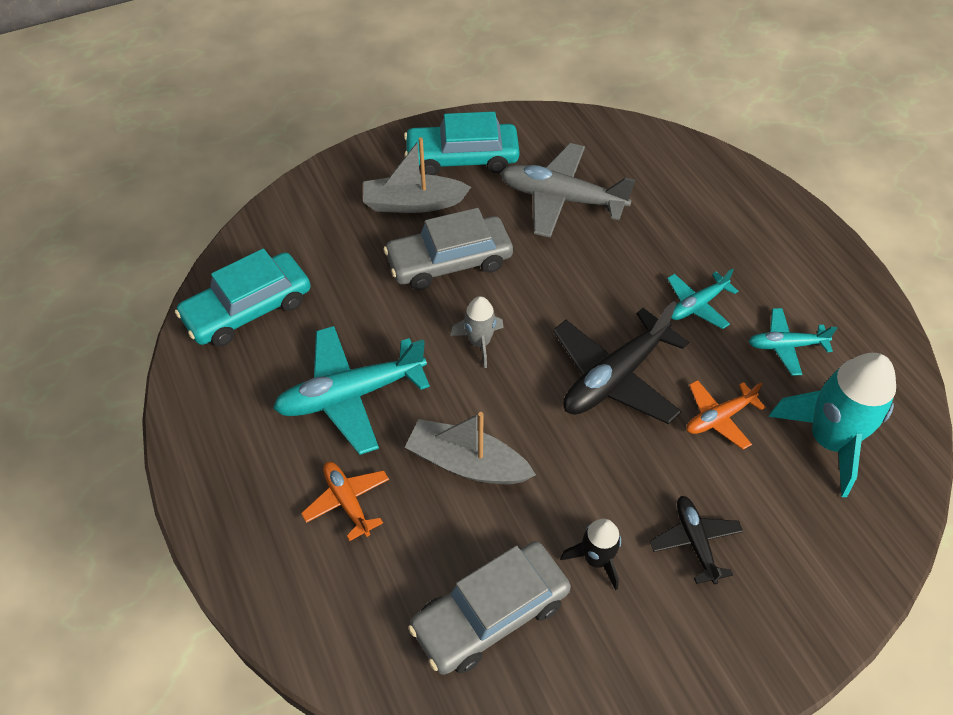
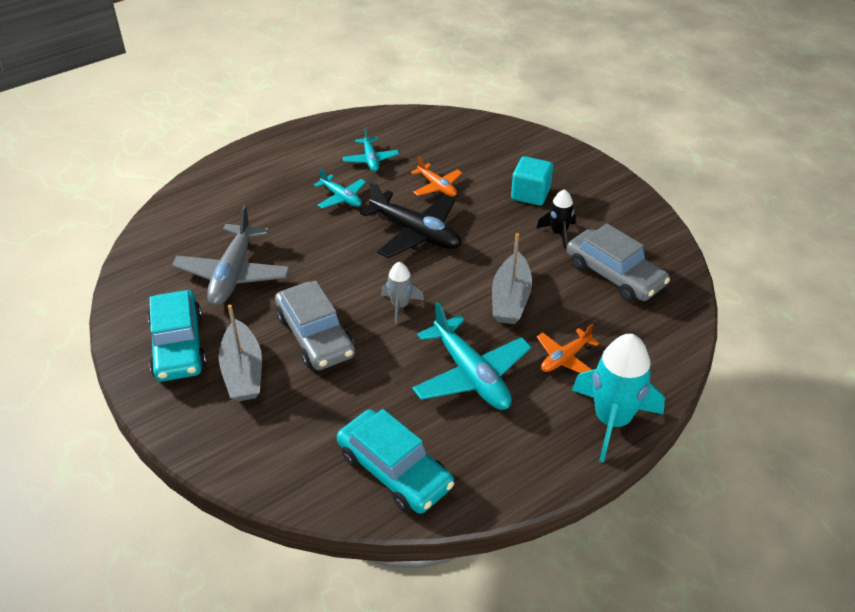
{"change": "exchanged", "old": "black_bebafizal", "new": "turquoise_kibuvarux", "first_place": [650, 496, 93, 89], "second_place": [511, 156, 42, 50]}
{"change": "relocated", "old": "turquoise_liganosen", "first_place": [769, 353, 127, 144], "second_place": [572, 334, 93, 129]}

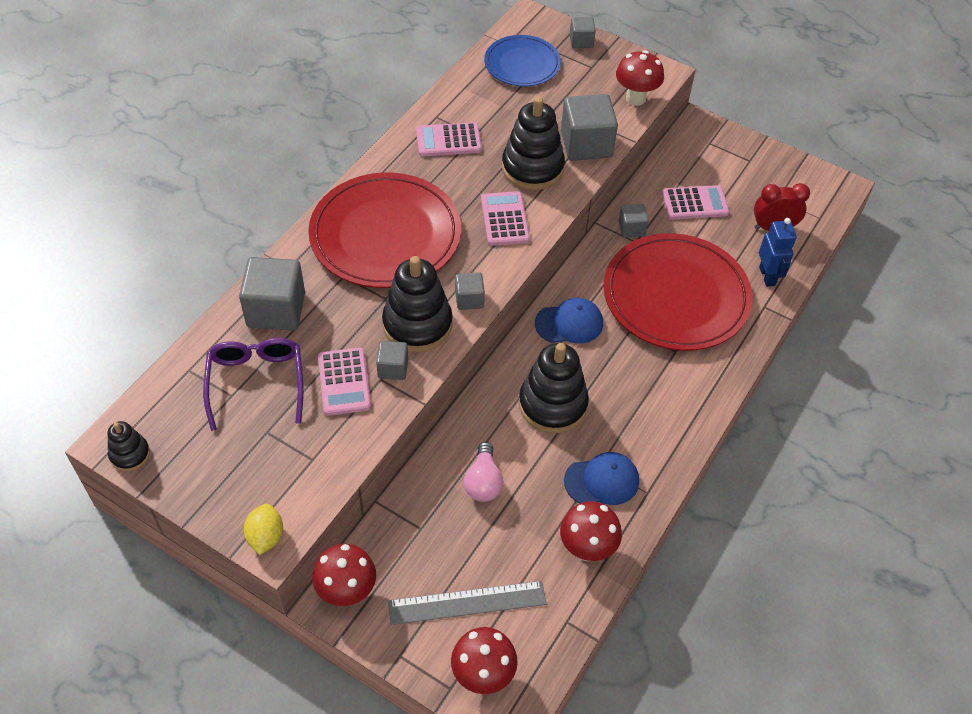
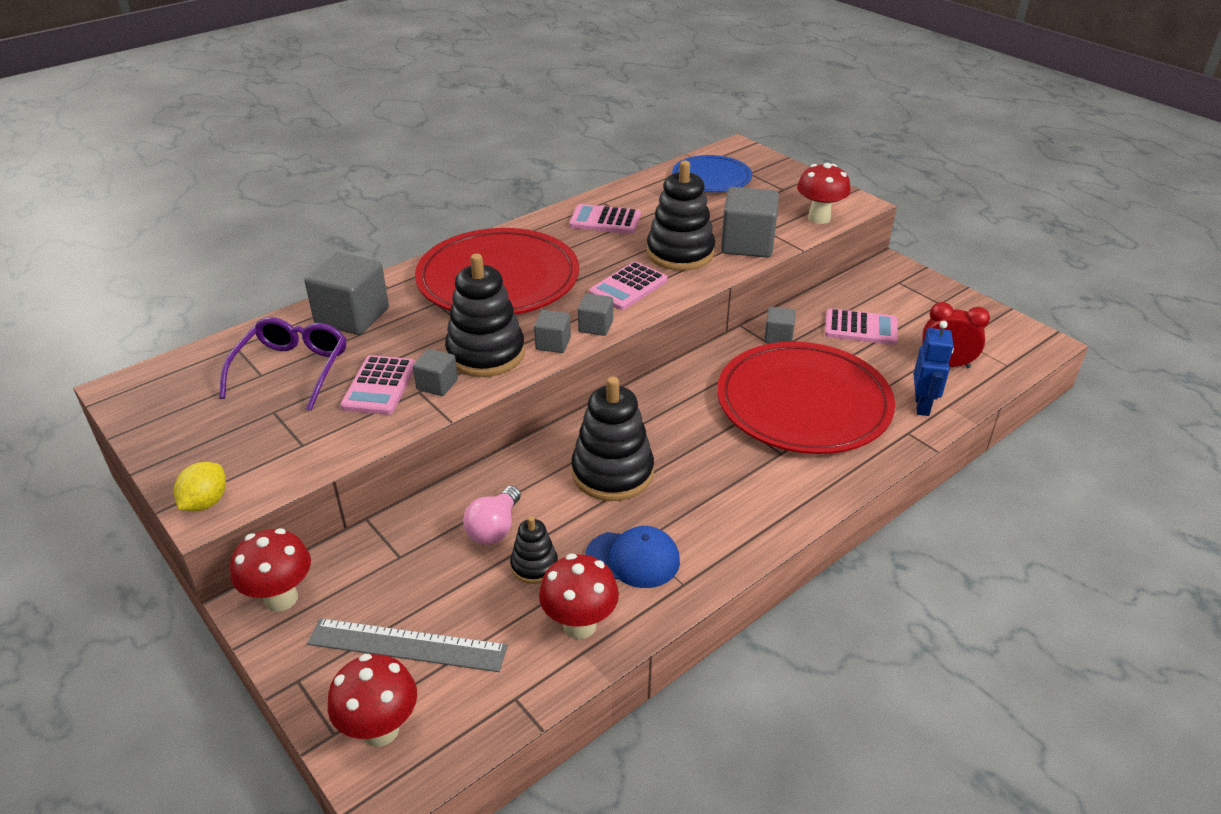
{"change": "relocated", "old": "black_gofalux", "first_place": [108, 421, 42, 50], "second_place": [510, 516, 48, 68]}
{"change": "relocated", "old": "grey_kibuvarux", "first_place": [570, 17, 26, 31], "second_place": [578, 293, 35, 43]}
{"change": "spun", "old": "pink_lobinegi", "first_place": [481, 191, 49, 55], "second_place": [589, 261, 79, 49], "degrees": -150}
{"change": "missing", "old": "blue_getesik", "first_place": [535, 298, 68, 45]}

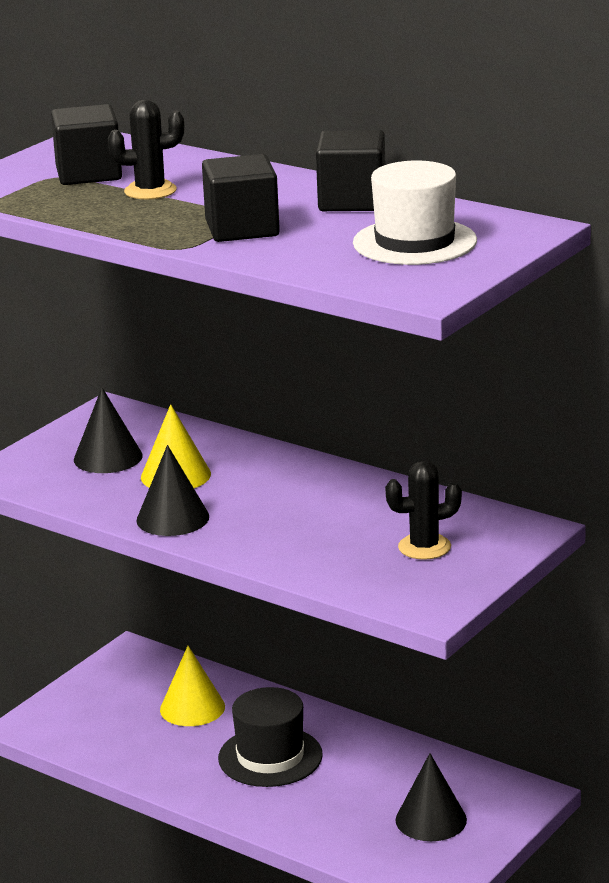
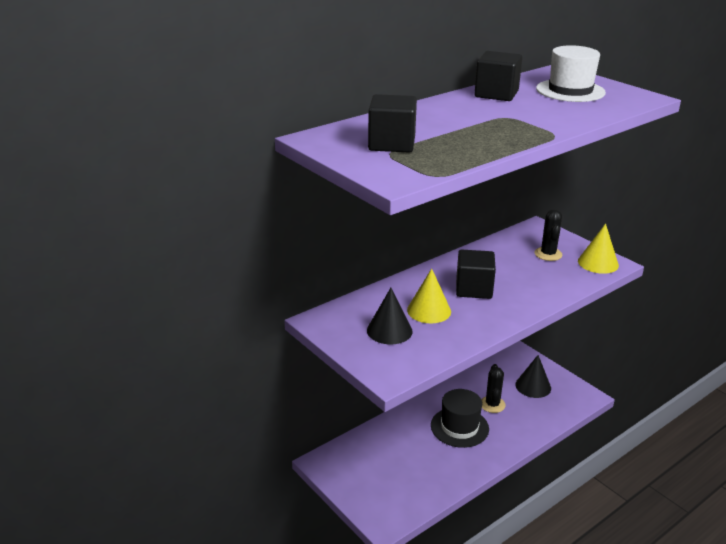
{"change": "relocated", "old": "black_kibuvarux", "first_place": [202, 154, 78, 88], "second_place": [456, 249, 40, 50]}
{"change": "relocated", "old": "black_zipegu", "first_place": [108, 100, 76, 100], "second_place": [481, 364, 25, 49]}
{"change": "relocated", "old": "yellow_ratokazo", "first_place": [160, 646, 65, 80], "second_place": [578, 224, 41, 50]}
{"change": "missing", "old": "black_ratokazo", "first_place": [136, 445, 73, 91]}

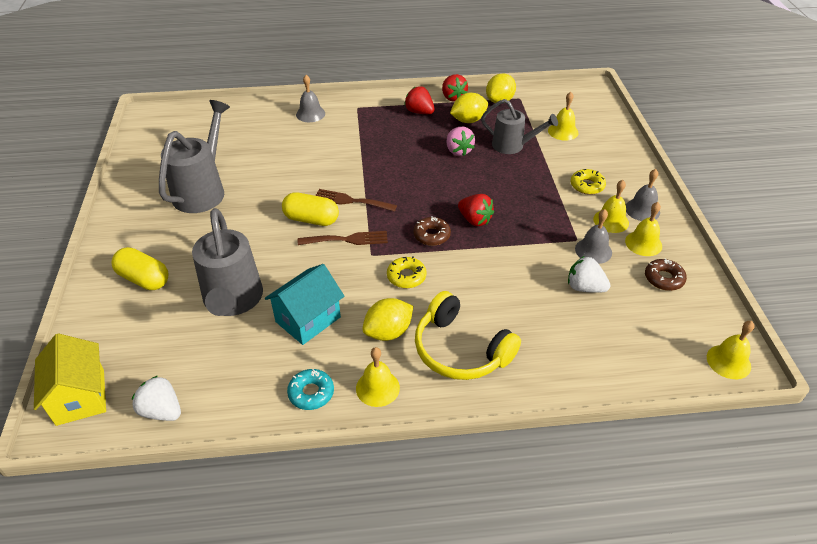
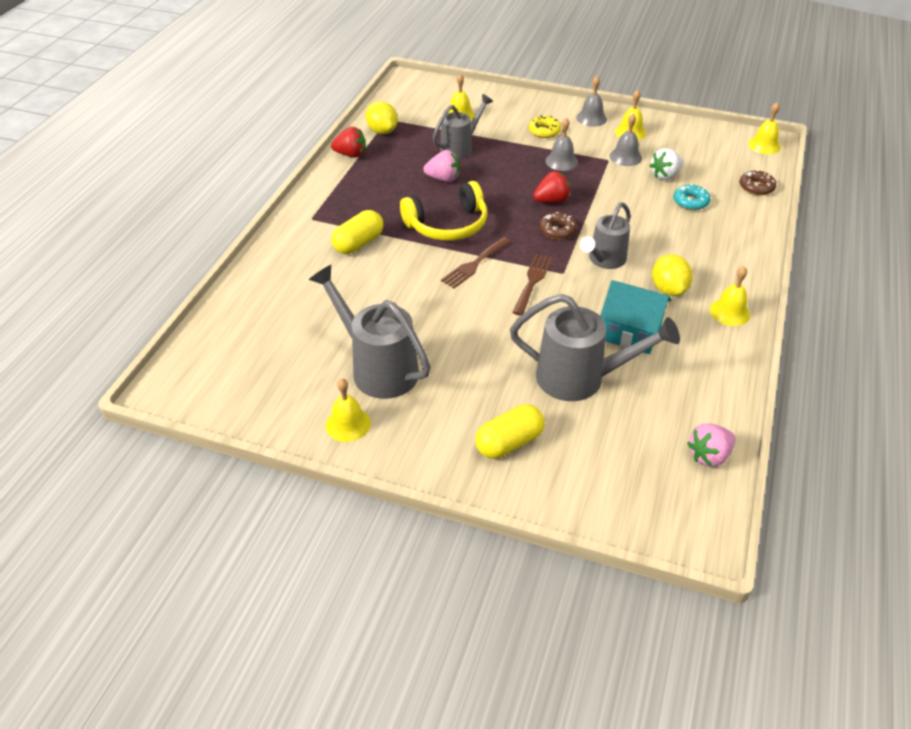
{"change": "relocated", "old": "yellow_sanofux", "first_place": [593, 180, 36, 53], "second_place": [326, 378, 45, 64]}
{"change": "relocated", "old": "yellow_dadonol", "first_place": [282, 192, 57, 34], "second_place": [331, 210, 52, 44]}
{"change": "relocated", "old": "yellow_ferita", "first_place": [415, 291, 106, 89], "second_place": [400, 181, 87, 60]}
{"change": "relocated", "old": "grey_sanofux", "first_place": [296, 75, 29, 47], "second_place": [546, 118, 32, 53]}
{"change": "exchanged", "old": "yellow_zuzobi", "new": "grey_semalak", "first_place": [387, 257, 40, 31], "second_place": [580, 202, 51, 67]}
{"change": "spun", "old": "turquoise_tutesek", "first_place": [265, 264, 79, 81], "second_place": [600, 280, 71, 74], "degrees": -45}
{"change": "relocated", "old": "turquoise_zuzobi", "first_place": [287, 369, 47, 41], "second_place": [673, 184, 37, 26]}
{"change": "colour", "old": "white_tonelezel", "new": "pink_tonelezel", "first_place": [132, 376, 49, 45], "second_place": [687, 423, 48, 44]}
{"change": "relocated", "old": "brown_zuzobi", "first_place": [645, 258, 42, 33], "second_place": [740, 170, 36, 25]}
{"change": "missing", "old": "yellow_tutesek", "first_place": [34, 333, 72, 93]}
{"change": "missing", "old": "red_tonelezel", "first_place": [404, 86, 31, 28]}
{"change": "missing", "old": "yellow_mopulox", "first_place": [450, 93, 38, 30]}

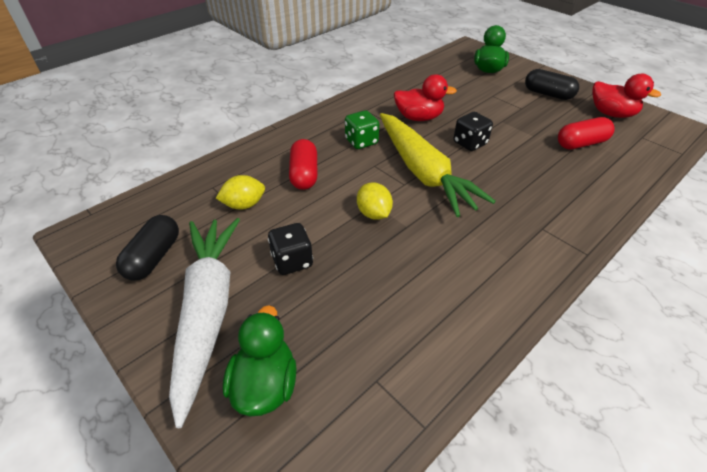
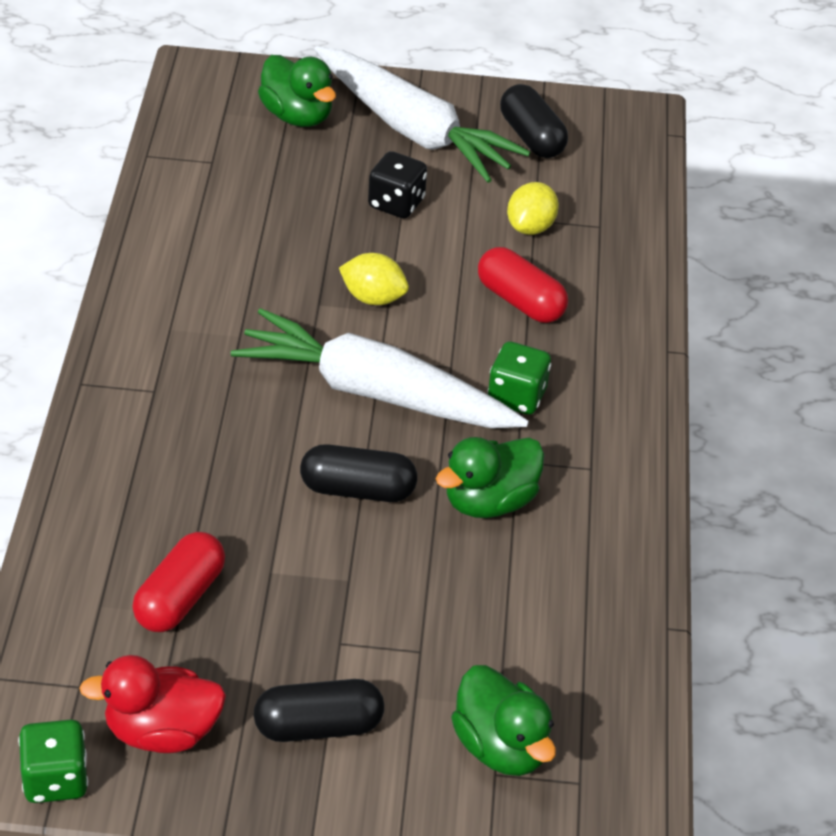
{"change": "appeared", "new": "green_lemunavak", "second_place": [18, 720, 70, 83]}
{"change": "colour", "old": "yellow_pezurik", "new": "white_pezurik", "first_place": [380, 113, 116, 104], "second_place": [231, 308, 298, 120]}
{"change": "exchanged", "old": "black_lemunavak", "new": "black_dadonol", "first_place": [454, 112, 39, 39], "second_place": [300, 444, 117, 58]}
{"change": "colour", "old": "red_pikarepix", "new": "green_pikarepix", "first_place": [394, 74, 63, 47], "second_place": [436, 437, 108, 81]}

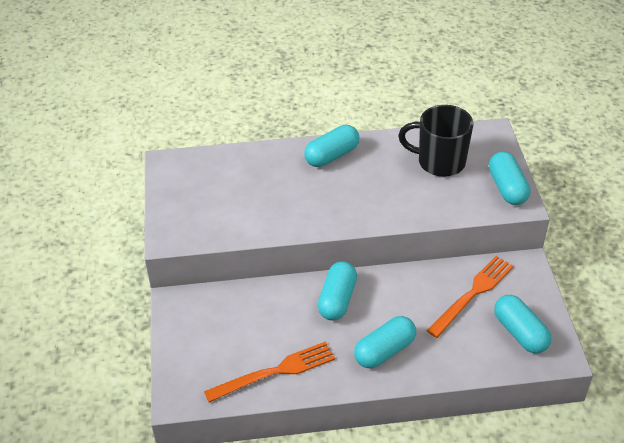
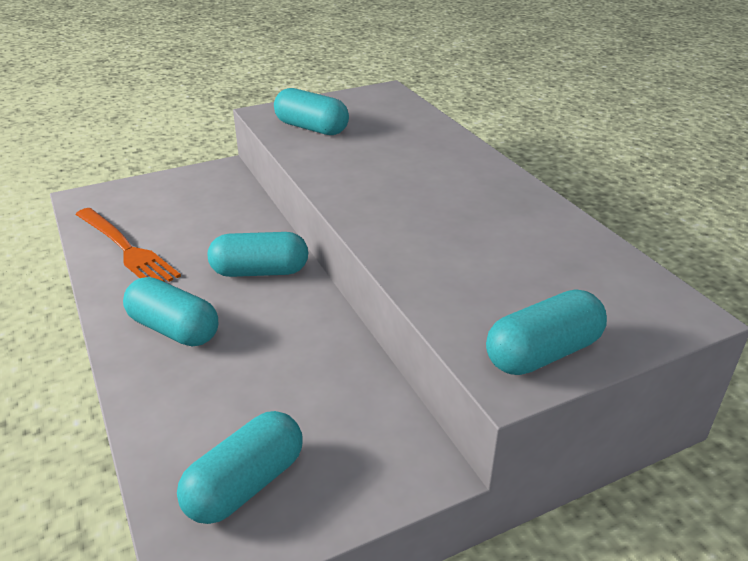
{"change": "relocated", "old": "turquoise_dadonol", "first_place": [304, 125, 55, 42], "second_place": [274, 88, 75, 47]}
{"change": "missing", "old": "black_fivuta", "first_place": [398, 105, 75, 72]}
{"change": "missing", "old": "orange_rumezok", "first_place": [427, 256, 87, 82]}

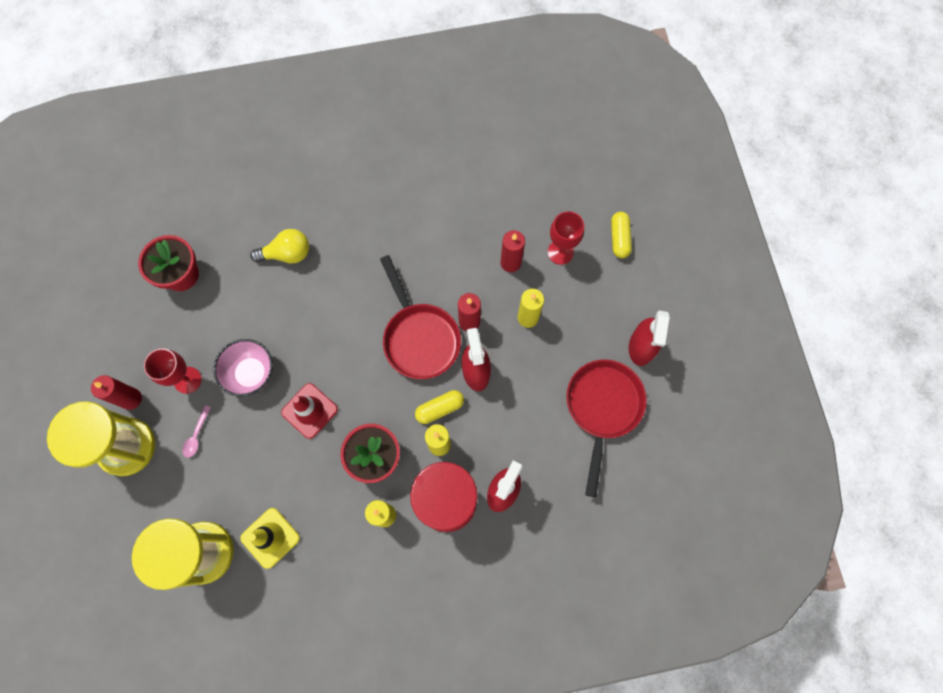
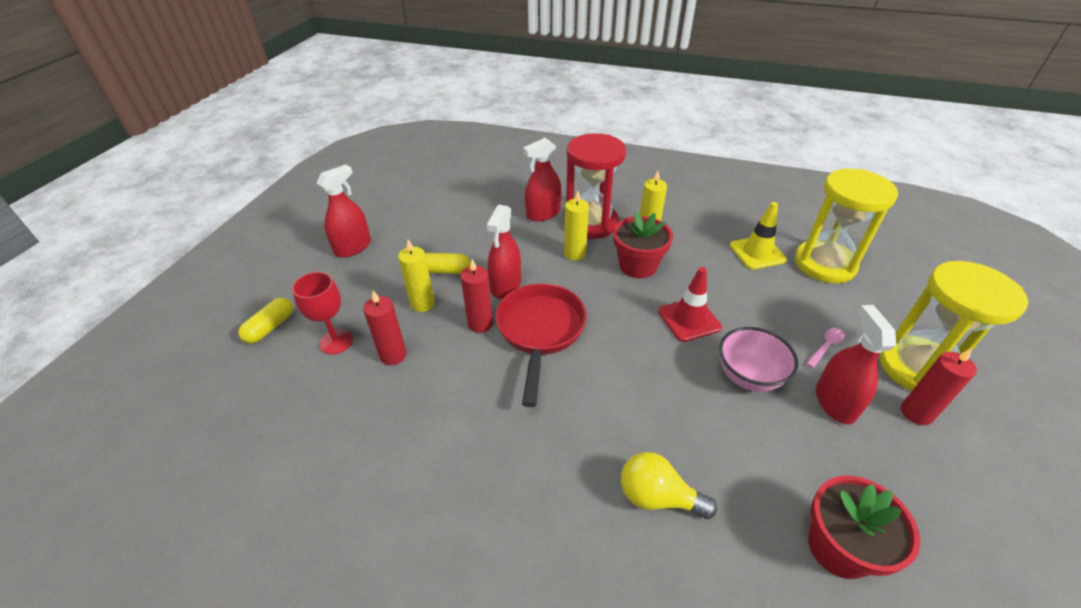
{"change": "relocated", "old": "yellow_dadonol", "first_place": [415, 390, 49, 34], "second_place": [425, 253, 45, 21]}
{"change": "exchanged", "old": "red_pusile", "new": "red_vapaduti", "first_place": [144, 348, 58, 46], "second_place": [816, 305, 80, 120]}
{"change": "missing", "old": "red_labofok", "first_place": [566, 359, 81, 138]}

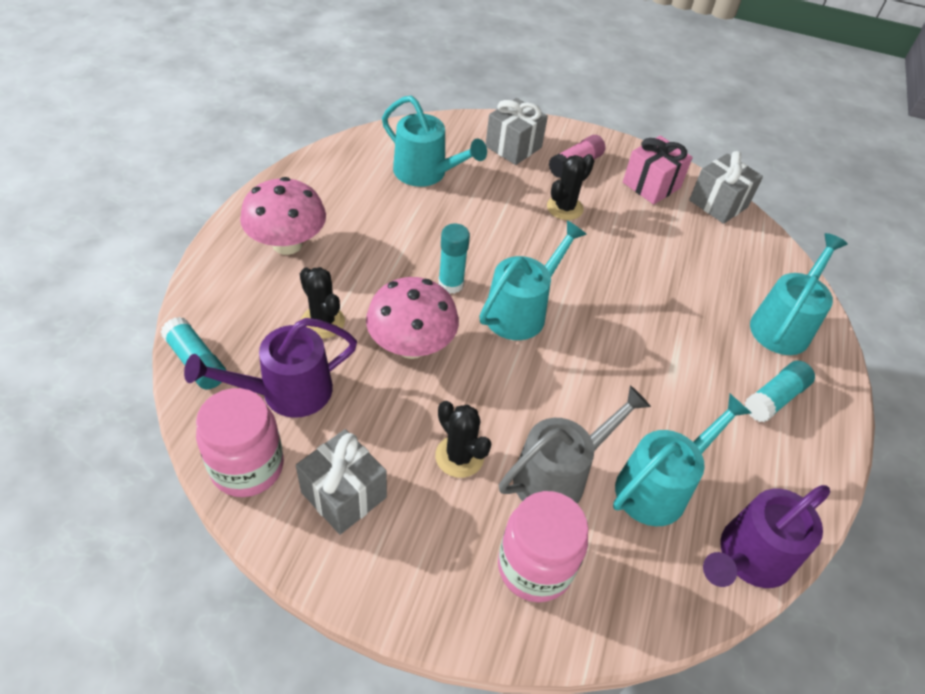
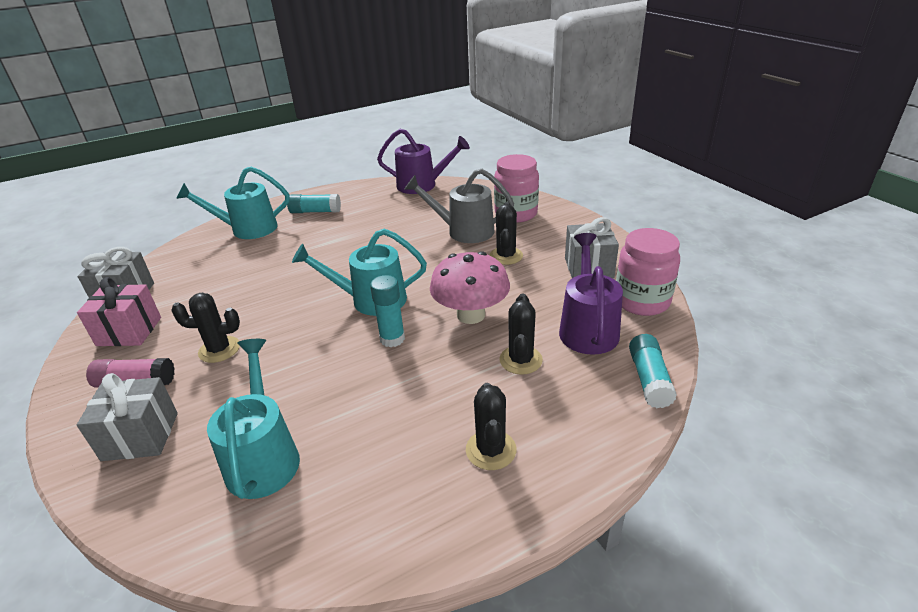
{"change": "exchanged", "old": "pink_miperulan", "new": "black_zipegu", "first_place": [240, 177, 86, 78], "second_place": [466, 383, 50, 87]}
{"change": "spun", "old": "purple_semalak", "first_place": [184, 318, 173, 100], "second_place": [559, 233, 64, 122], "degrees": -105}
{"change": "missing", "old": "turquoise_semalak", "first_place": [613, 394, 138, 132]}

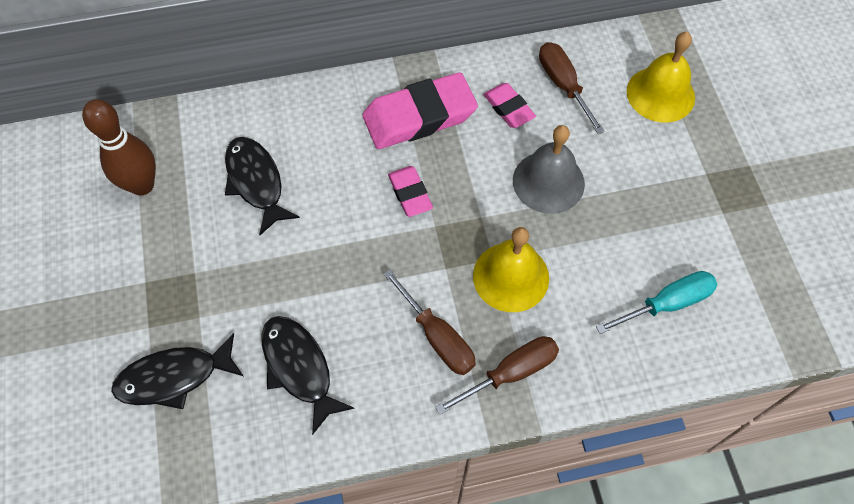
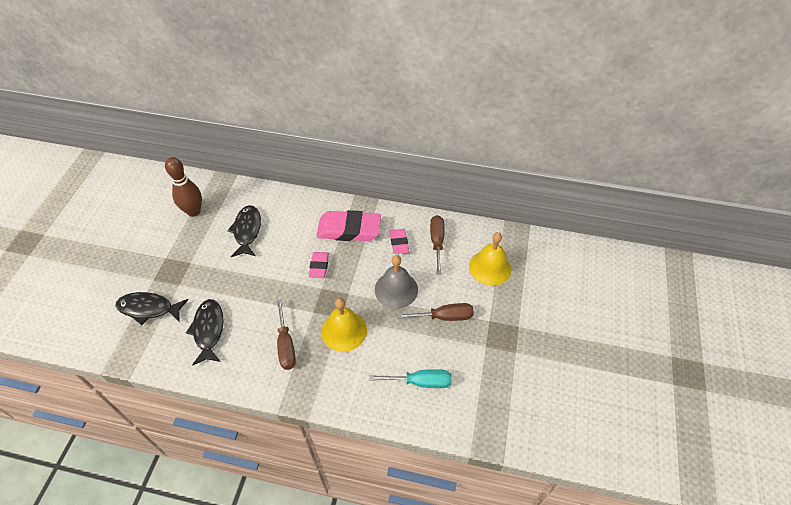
{"change": "relocated", "old": "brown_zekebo", "first_place": [435, 336, 124, 79], "second_place": [397, 303, 77, 18]}

